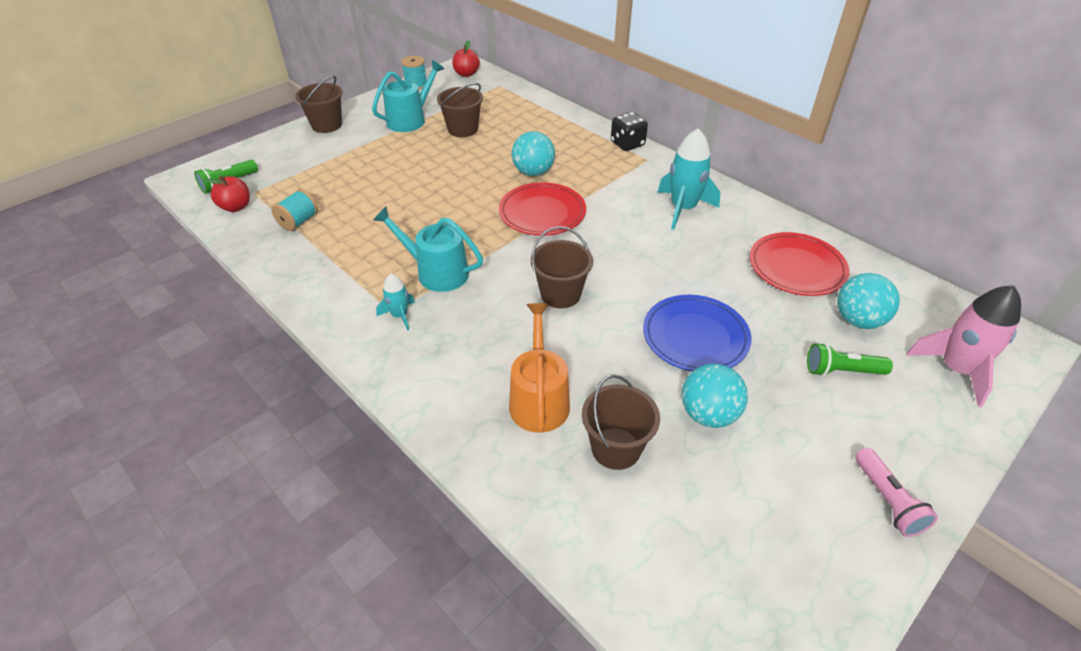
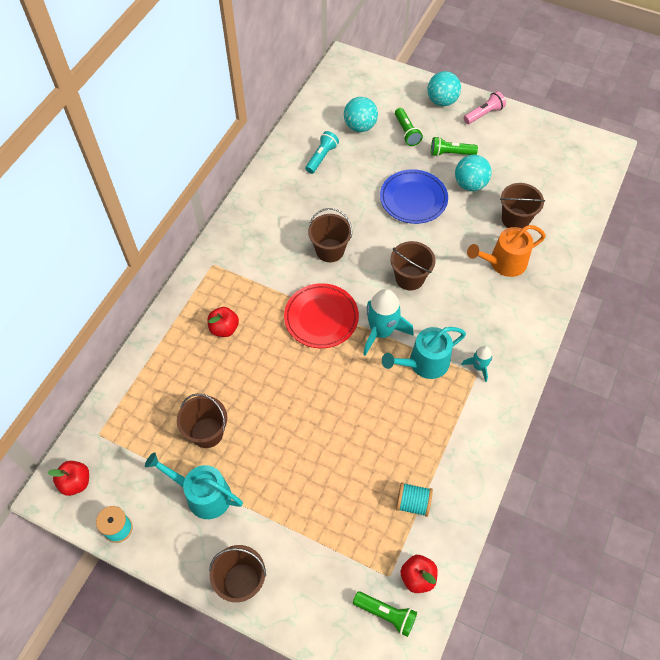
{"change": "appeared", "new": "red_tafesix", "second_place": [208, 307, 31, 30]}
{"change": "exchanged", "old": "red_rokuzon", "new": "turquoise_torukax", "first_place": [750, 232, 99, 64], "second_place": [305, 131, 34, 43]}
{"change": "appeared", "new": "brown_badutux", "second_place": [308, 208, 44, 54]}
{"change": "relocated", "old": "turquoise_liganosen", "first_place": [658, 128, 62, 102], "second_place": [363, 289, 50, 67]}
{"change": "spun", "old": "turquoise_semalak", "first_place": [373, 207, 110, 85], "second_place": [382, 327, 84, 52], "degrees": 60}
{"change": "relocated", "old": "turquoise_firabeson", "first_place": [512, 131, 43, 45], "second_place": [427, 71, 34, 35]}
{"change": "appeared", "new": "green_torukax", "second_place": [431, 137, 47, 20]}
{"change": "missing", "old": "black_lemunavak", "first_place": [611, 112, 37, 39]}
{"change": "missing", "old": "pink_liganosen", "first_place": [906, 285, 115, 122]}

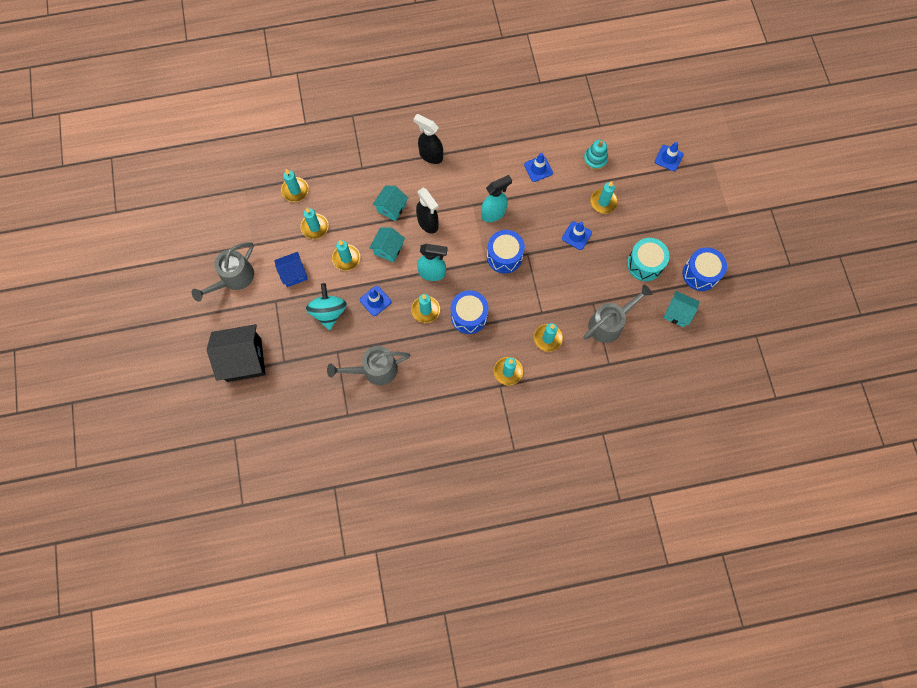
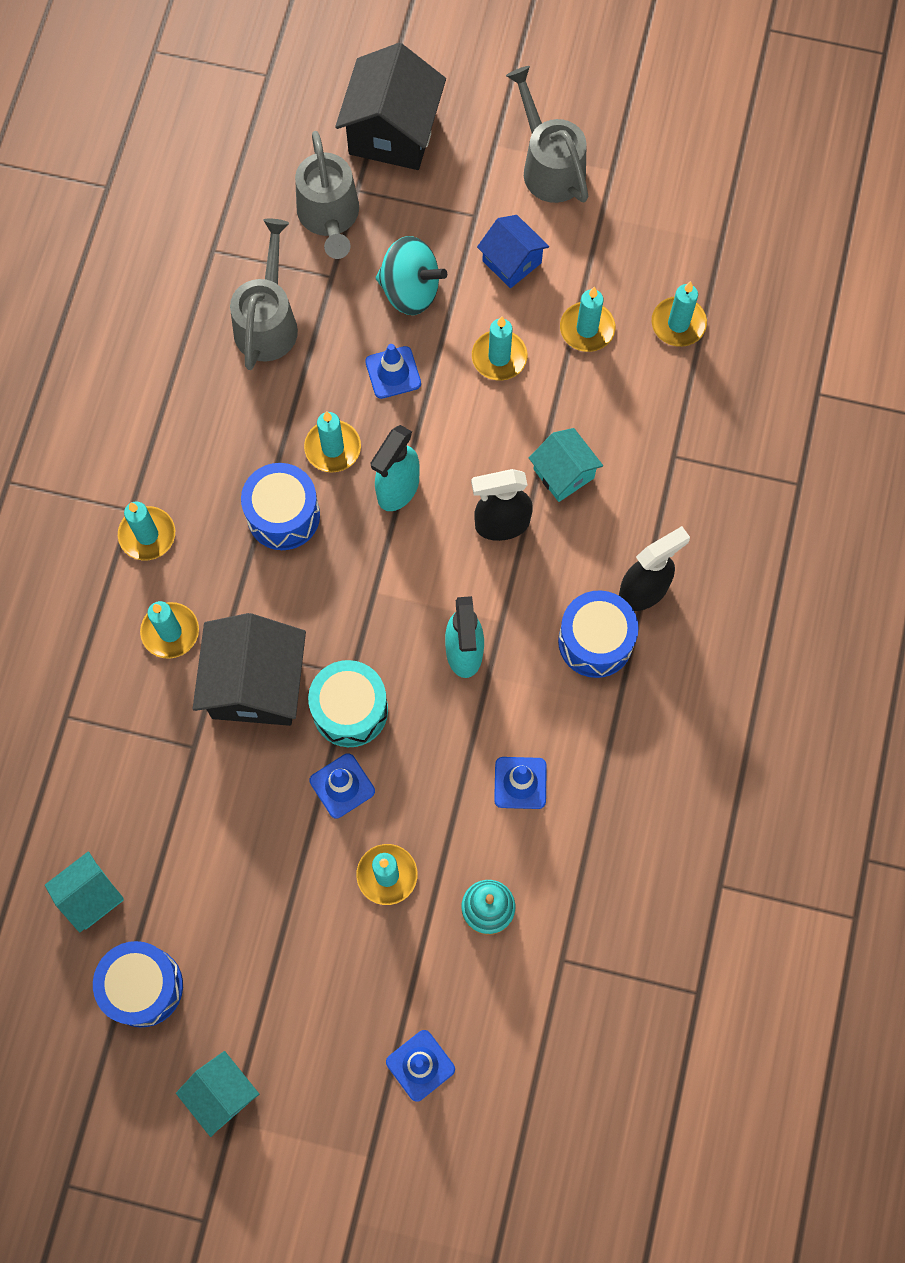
{"change": "relocated", "old": "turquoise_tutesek", "first_place": [369, 227, 36, 36], "second_place": [176, 1051, 83, 86]}
{"change": "appeared", "new": "black_tutesek", "second_place": [193, 613, 113, 113]}
{"change": "relocated", "old": "grey_semalak", "first_place": [583, 284, 70, 59], "second_place": [295, 131, 64, 128]}
{"change": "relocated", "old": "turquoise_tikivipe", "first_place": [627, 238, 43, 43], "second_place": [308, 660, 80, 87]}
{"change": "spun", "old": "blue_tutesek", "first_place": [274, 252, 34, 35], "second_place": [477, 215, 72, 73], "degrees": -45}
{"change": "relocated", "old": "blue_tikivipe", "first_place": [487, 230, 38, 43], "second_place": [558, 590, 81, 88]}

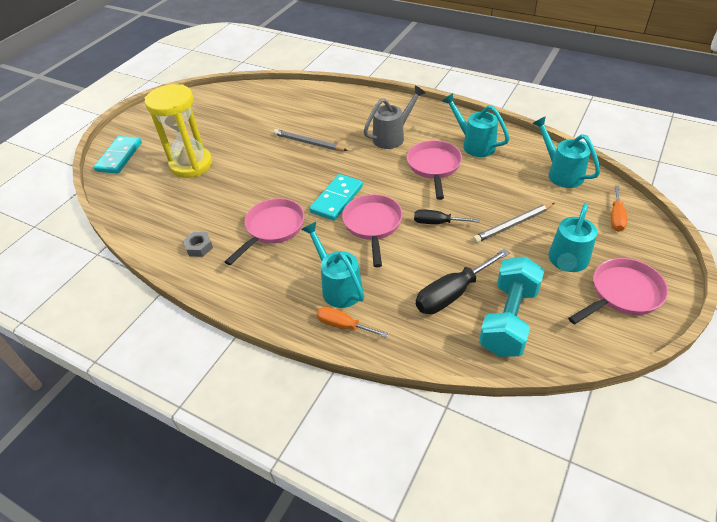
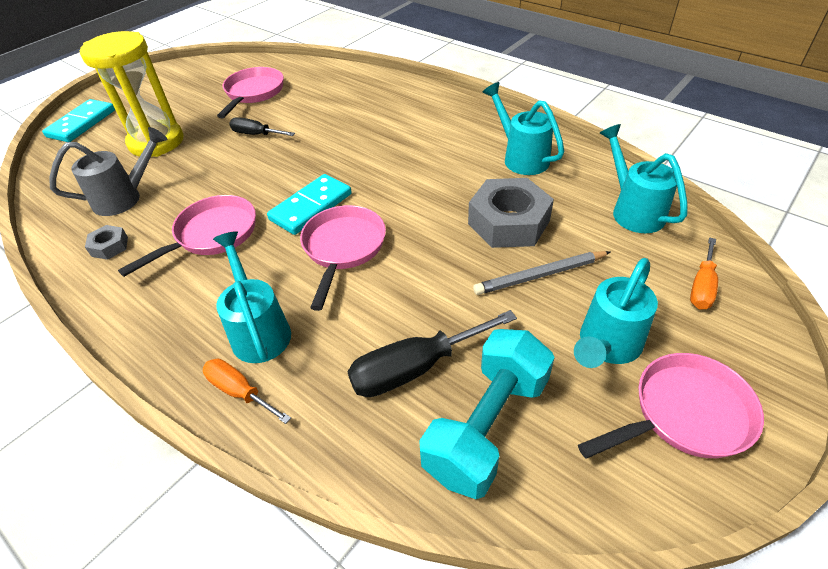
{"change": "relocated", "old": "grey_semalak", "first_place": [364, 86, 62, 63], "second_place": [49, 127, 118, 89]}
{"change": "relocated", "old": "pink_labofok", "first_place": [407, 140, 55, 60], "second_place": [217, 67, 67, 51]}
{"change": "relocated", "old": "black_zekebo", "first_place": [414, 209, 66, 15], "second_place": [229, 117, 66, 19]}
{"change": "appeared", "new": "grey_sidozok", "second_place": [468, 178, 86, 70]}
{"change": "missing", "old": "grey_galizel", "first_place": [273, 129, 75, 22]}

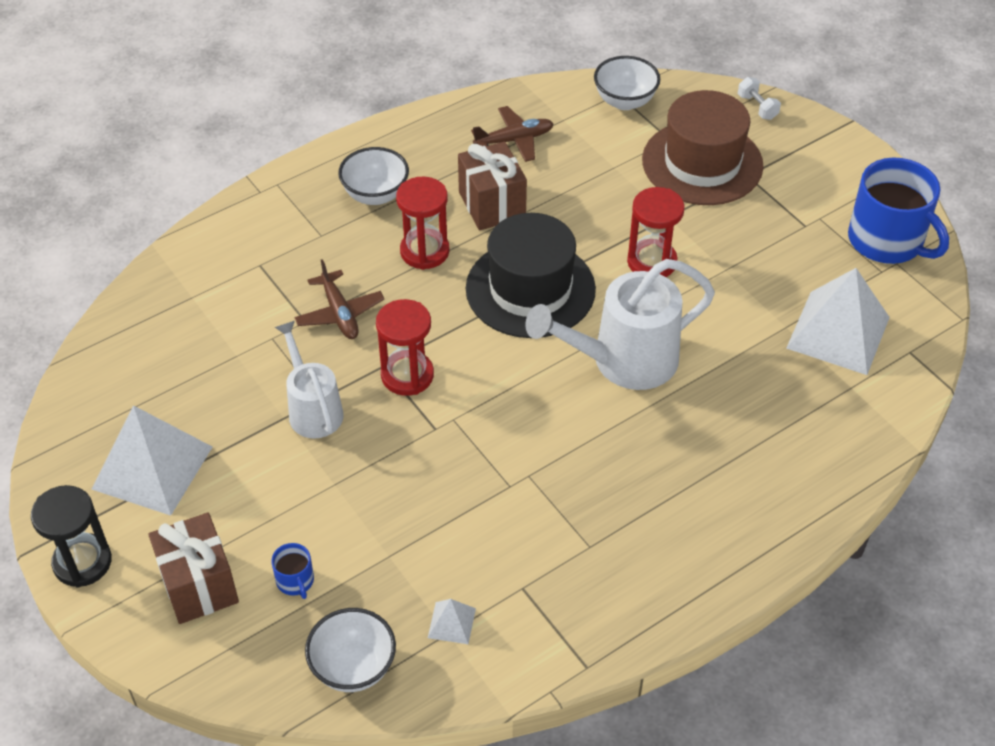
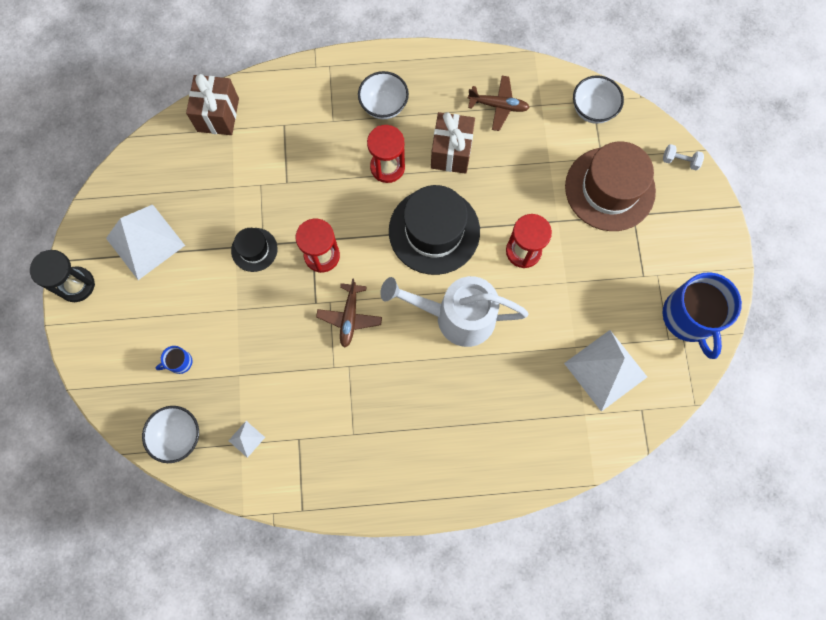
{"change": "spun", "old": "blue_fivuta", "first_place": [271, 543, 43, 56], "second_place": [156, 346, 36, 28], "degrees": 60}
{"change": "relocated", "old": "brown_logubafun", "first_place": [148, 513, 91, 111], "second_place": [186, 74, 53, 61]}
{"change": "exchanged", "old": "white_semalak", "new": "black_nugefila", "first_place": [275, 321, 69, 117], "second_place": [231, 228, 46, 44]}
{"change": "relocated", "old": "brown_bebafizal", "first_place": [294, 259, 90, 80], "second_place": [316, 278, 66, 70]}
{"change": "spun", "old": "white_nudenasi", "first_place": [738, 77, 43, 43], "second_place": [663, 144, 41, 26], "degrees": -75}

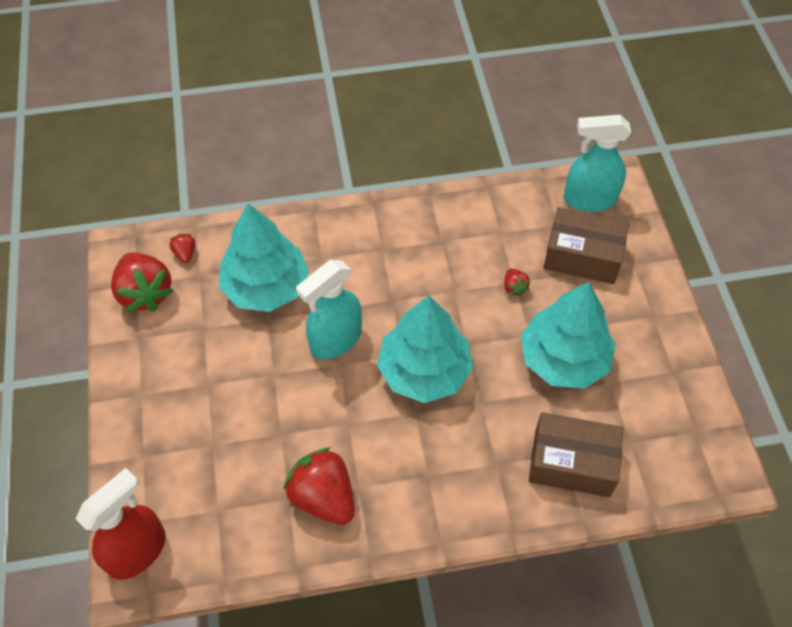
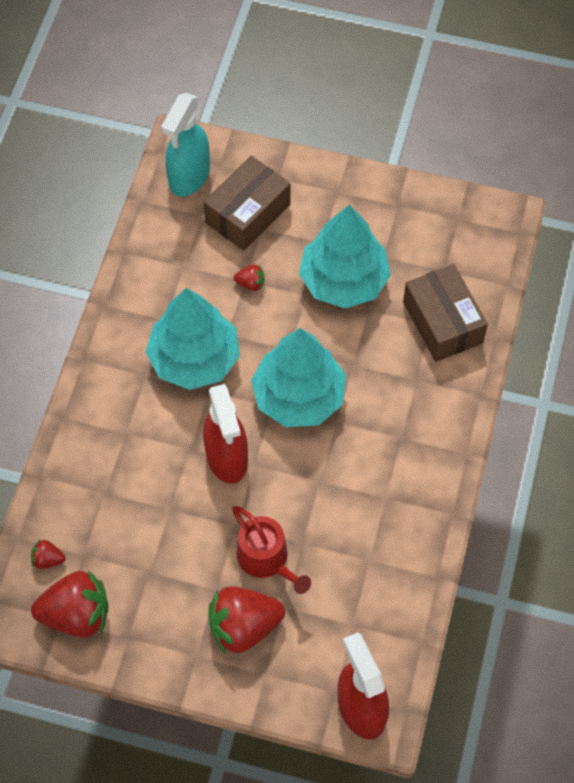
{"change": "relocated", "old": "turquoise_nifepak", "first_place": [219, 204, 90, 108], "second_place": [146, 288, 94, 102]}
{"change": "colour", "old": "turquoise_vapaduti", "new": "red_vapaduti", "first_place": [296, 260, 66, 100], "second_place": [203, 384, 45, 100]}
{"change": "relocated", "old": "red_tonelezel", "first_place": [283, 447, 72, 78], "second_place": [208, 586, 77, 69]}
{"change": "appeared", "new": "red_semalak", "second_place": [232, 506, 79, 88]}
{"change": "spun", "old": "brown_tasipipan", "first_place": [529, 412, 94, 85], "second_place": [403, 264, 85, 98], "degrees": -60}

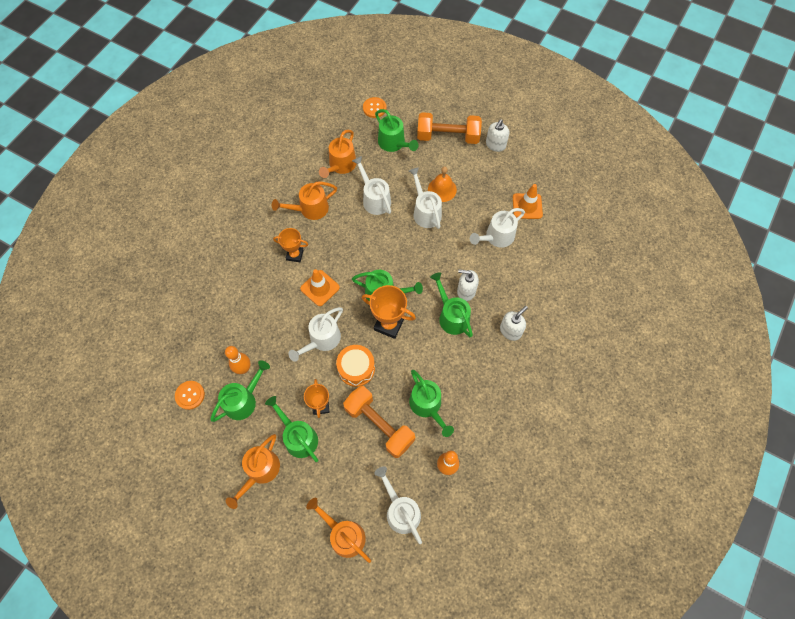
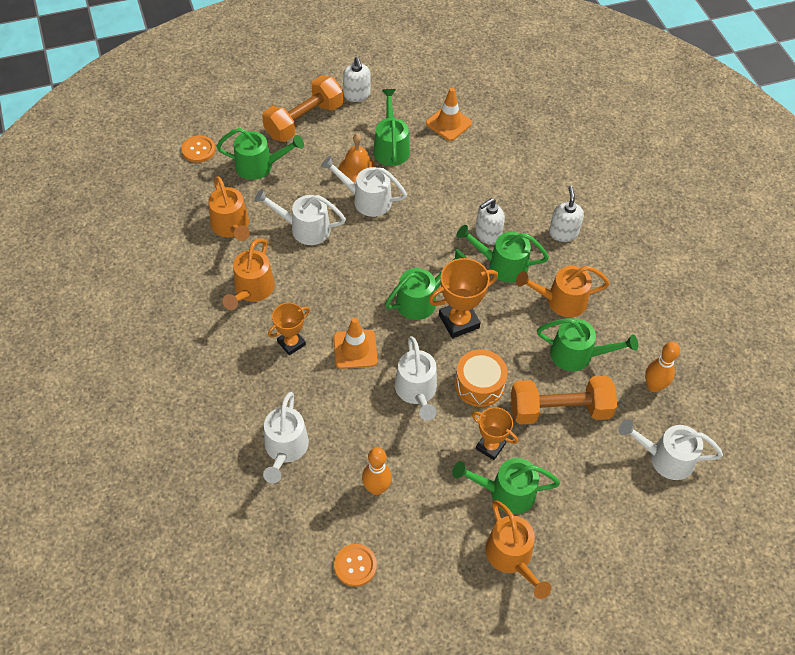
{"change": "relocated", "old": "white_semalak", "first_place": [470, 208, 55, 40], "second_place": [263, 392, 46, 91]}
{"change": "relocated", "old": "green_semalak", "first_place": [210, 360, 60, 62], "second_place": [373, 89, 37, 77]}
{"change": "relocated", "old": "orange_semalak", "first_place": [306, 498, 65, 65], "second_place": [516, 266, 94, 51]}

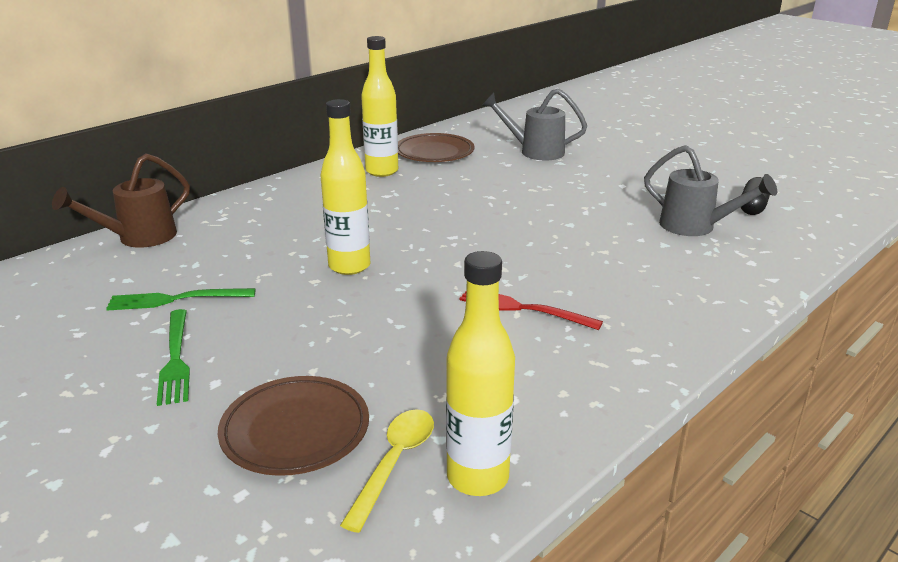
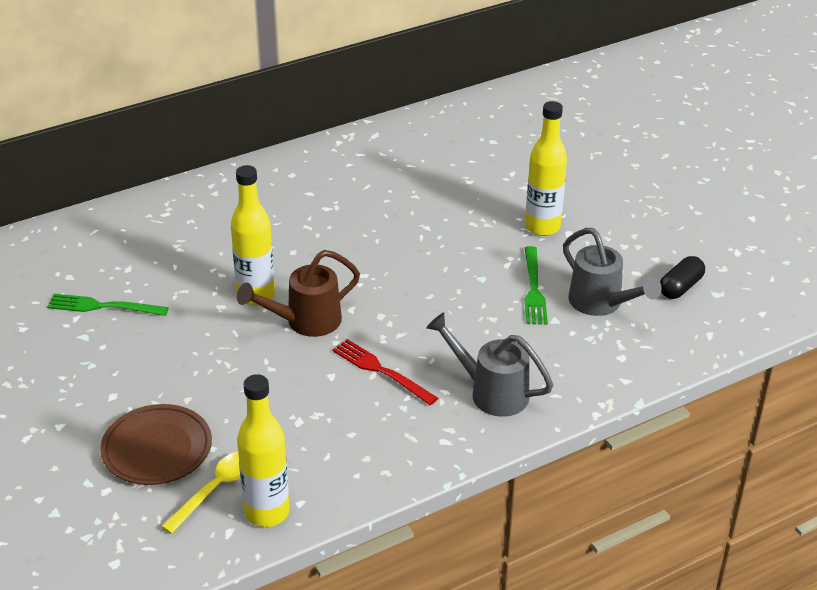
{"change": "relocated", "old": "brown_semalak", "first_place": [52, 154, 138, 94], "second_place": [237, 250, 123, 87]}
{"change": "relocated", "old": "grey_semalak", "first_place": [482, 89, 105, 71], "second_place": [426, 312, 127, 105]}
{"change": "relocated", "old": "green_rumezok", "first_place": [157, 309, 33, 97], "second_place": [524, 246, 24, 79]}
{"change": "relocated", "old": "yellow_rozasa", "first_place": [361, 36, 37, 141], "second_place": [525, 101, 42, 135]}
{"change": "missing", "old": "brown_rokuzon", "first_place": [398, 133, 76, 29]}

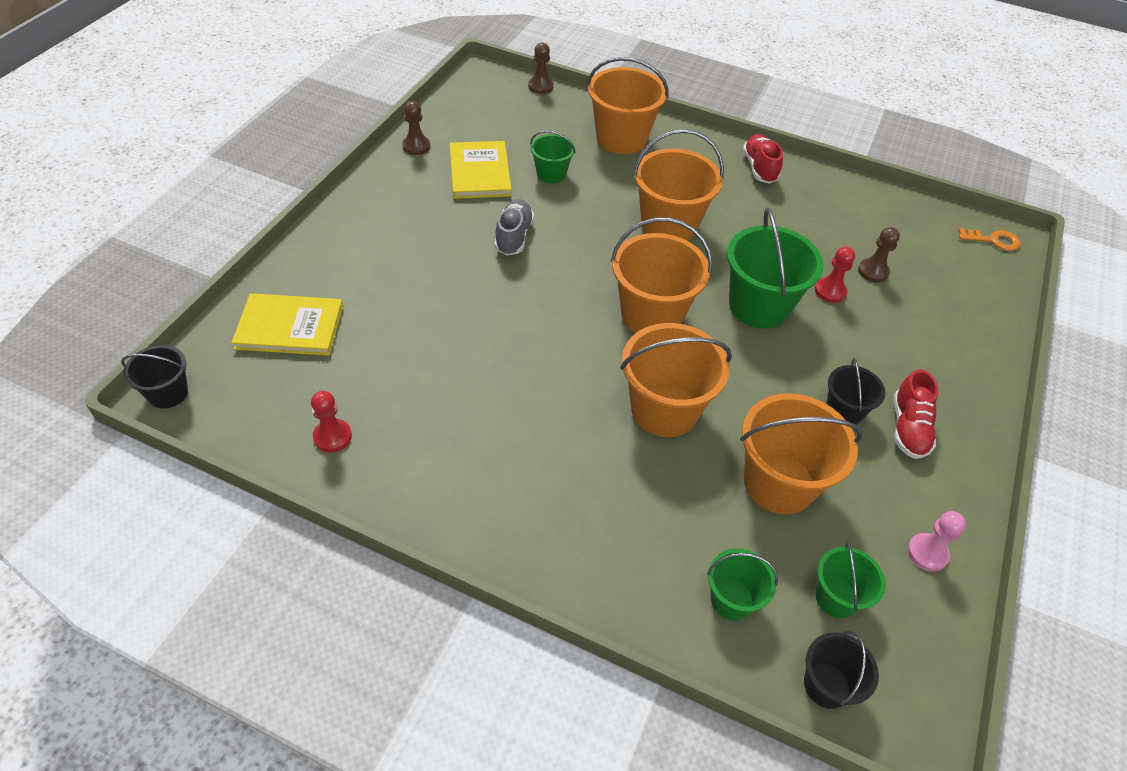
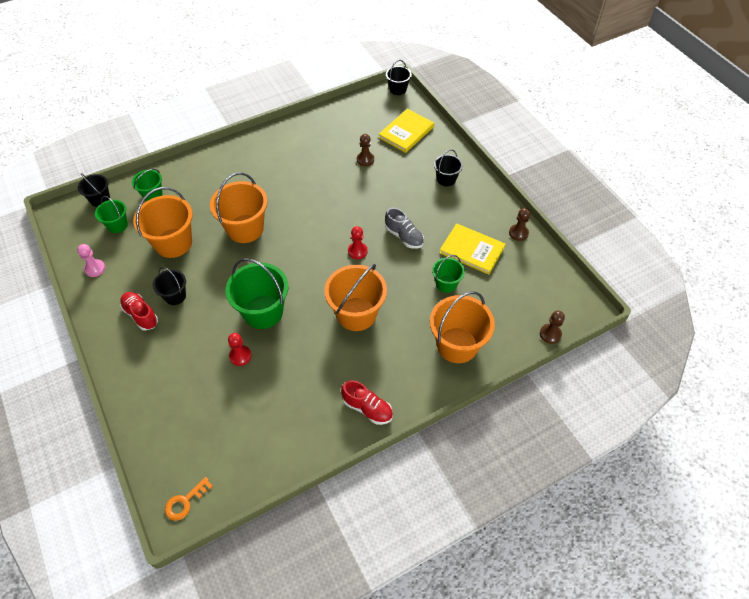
{"change": "relocated", "old": "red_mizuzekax", "first_place": [311, 391, 41, 61], "second_place": [348, 226, 20, 33]}
{"change": "relocated", "old": "brown_mizuzekax", "first_place": [858, 227, 42, 56], "second_place": [357, 134, 17, 32]}
{"change": "appeared", "new": "black_badutux", "second_place": [434, 149, 29, 37]}
{"change": "missing", "old": "orange_badutux", "first_place": [611, 217, 101, 116]}

